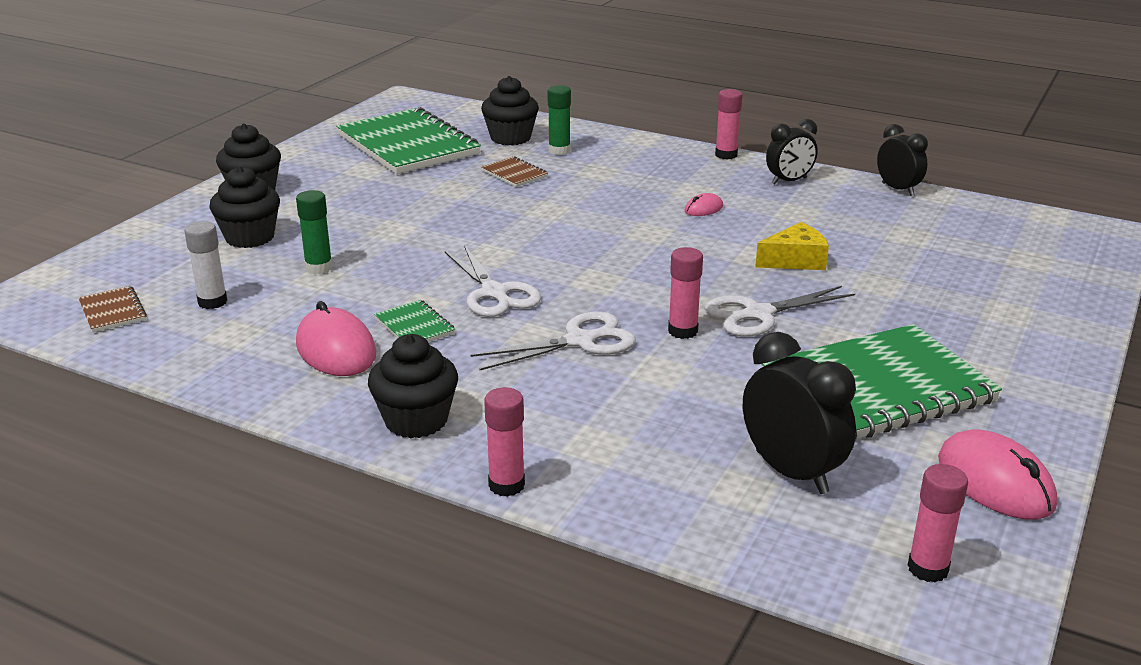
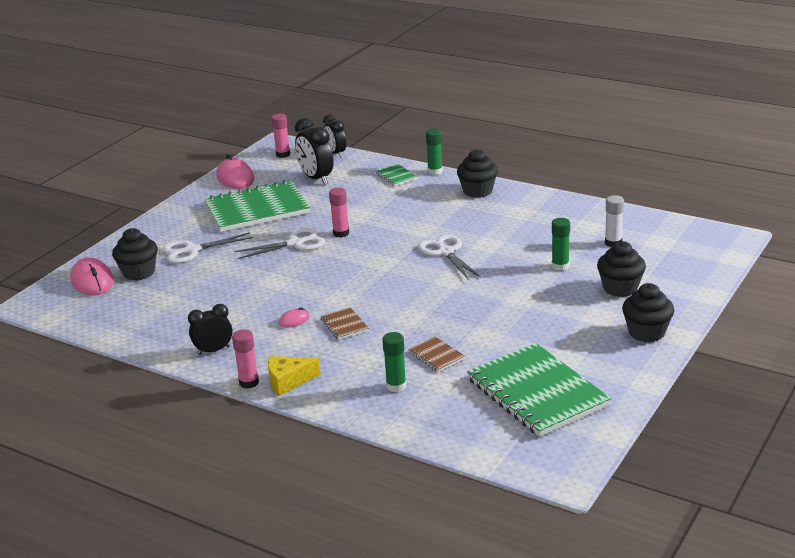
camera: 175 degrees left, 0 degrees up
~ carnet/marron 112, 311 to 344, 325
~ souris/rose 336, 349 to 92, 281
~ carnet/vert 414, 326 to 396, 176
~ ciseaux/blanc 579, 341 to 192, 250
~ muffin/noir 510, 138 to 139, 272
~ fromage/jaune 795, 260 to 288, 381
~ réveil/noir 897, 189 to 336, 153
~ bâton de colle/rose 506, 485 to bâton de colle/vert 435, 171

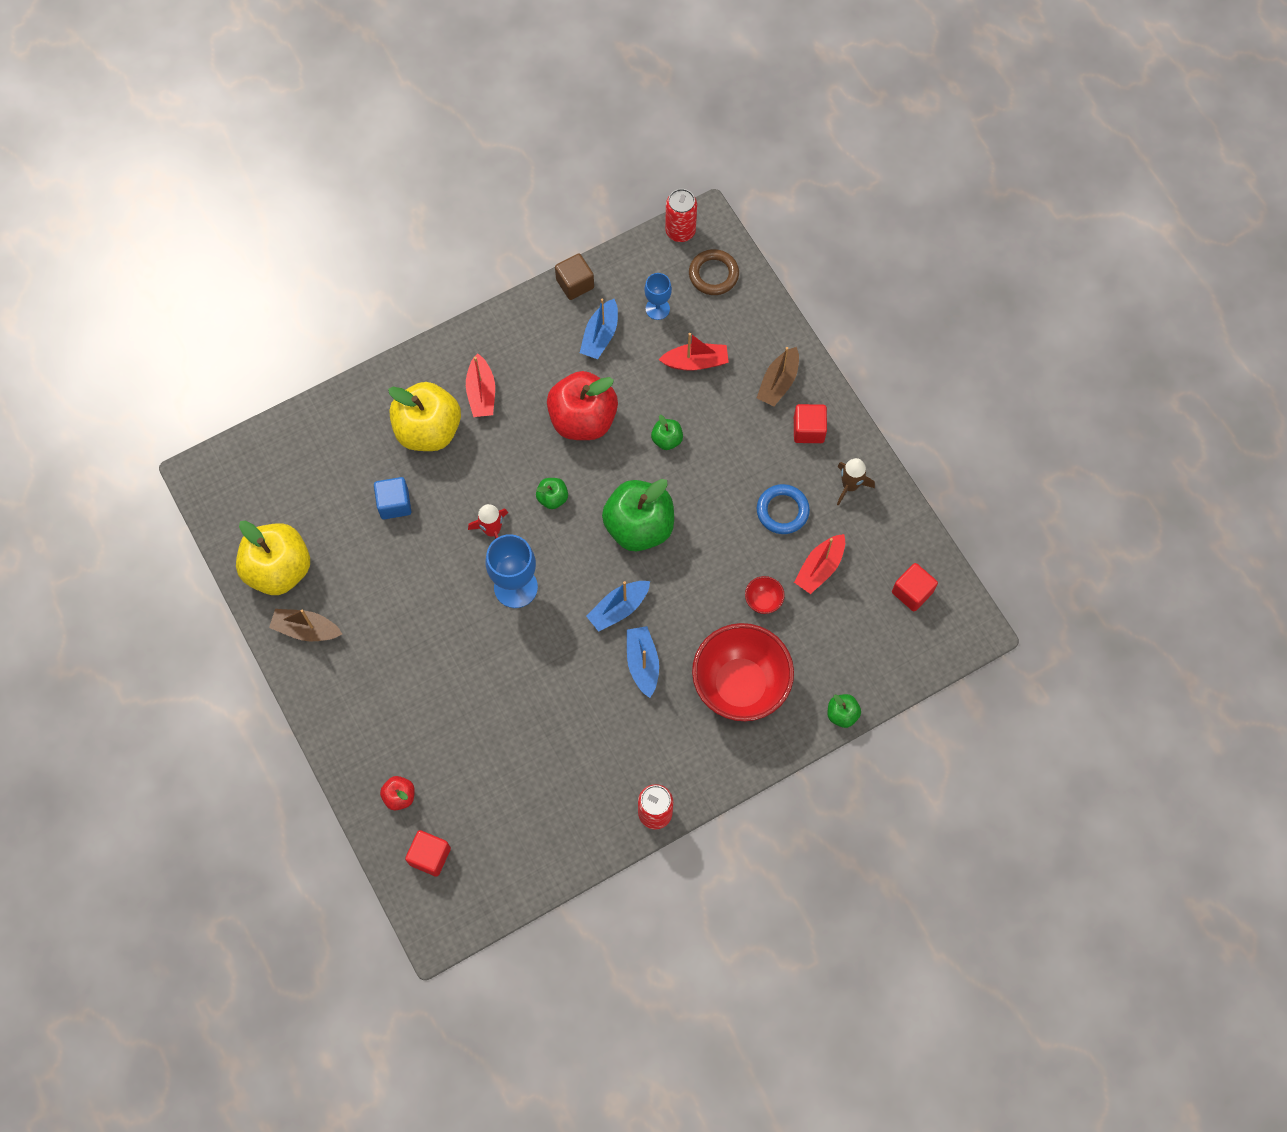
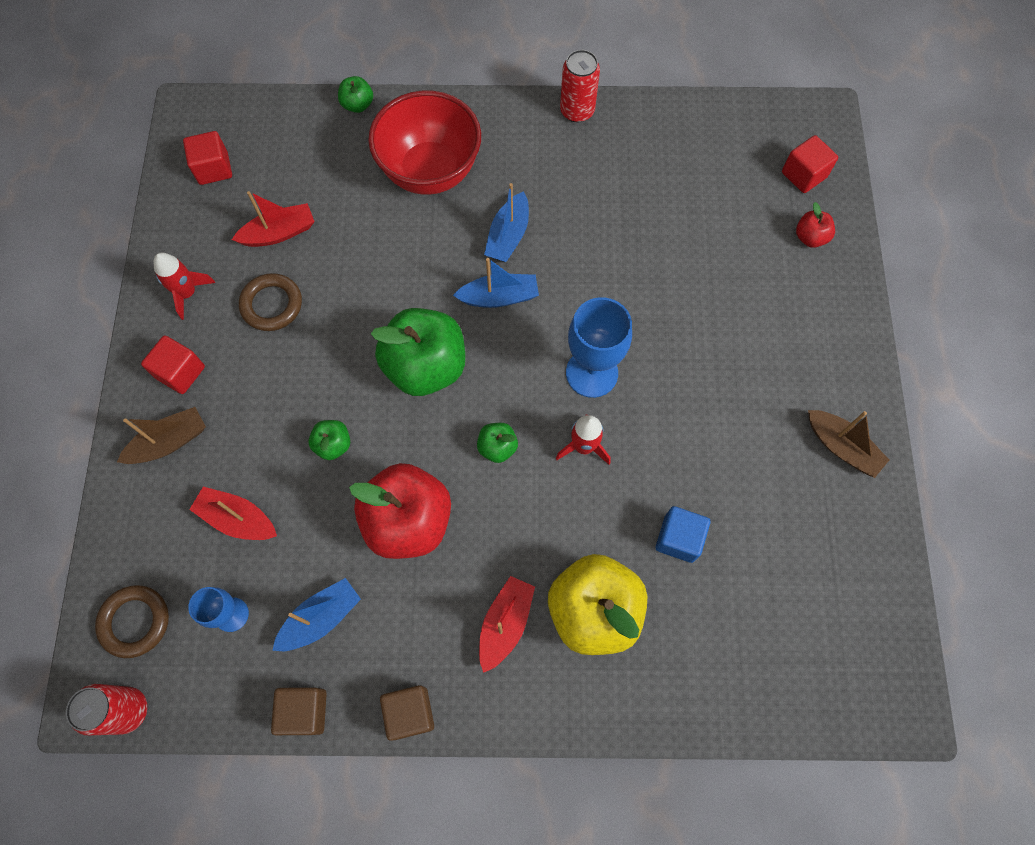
camera: 150 degrees left, 0 degrees up
- pomme/jaune 279, 569
- bol/rouge 763, 601
+ cube/marron 410, 713
~ anneau/bleu 782, 511 to anneau/marron 272, 305
~ fusée/marron 850, 486 to fusée/rouge 187, 293

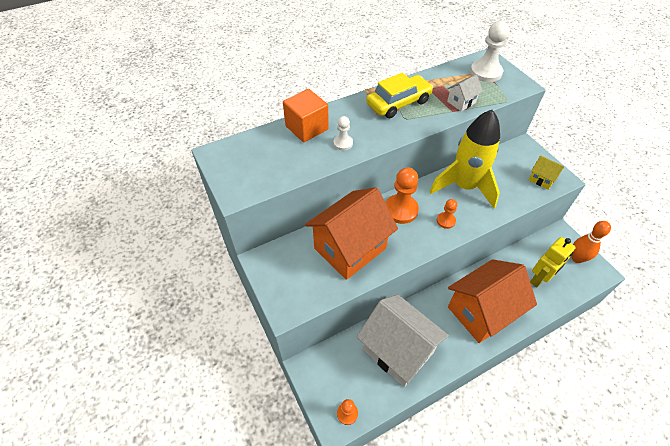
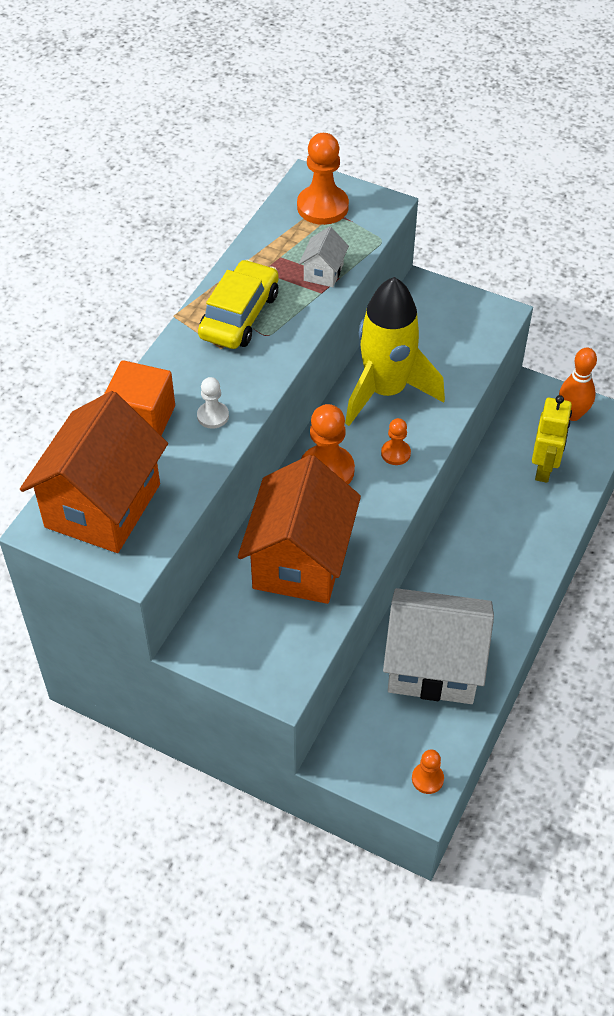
camera: 35 degrees left, 0 degrees up
- maison/jaune 541, 179
~ maison/orange 481, 312 to 103, 505
~ pion/blanc 485, 72 to pion/orange 322, 207

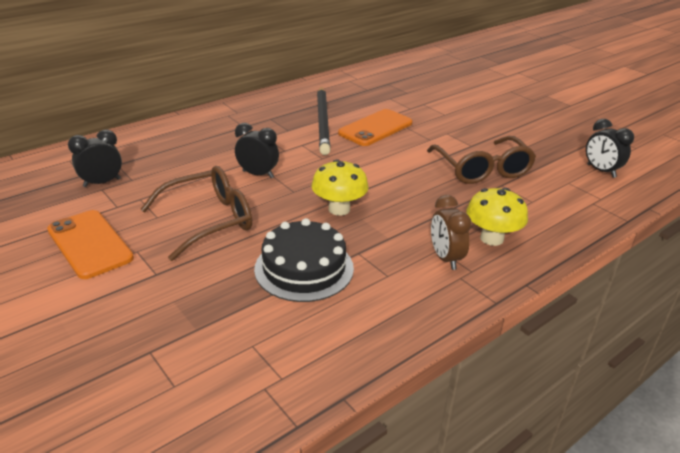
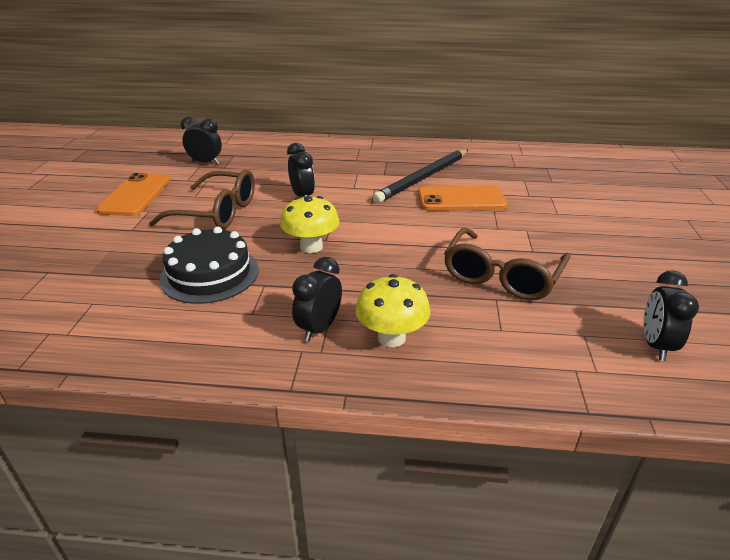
camera: 45 degrees right, 0 degrees up
~ réveil/marron 445, 258 to réveil/noir 319, 328

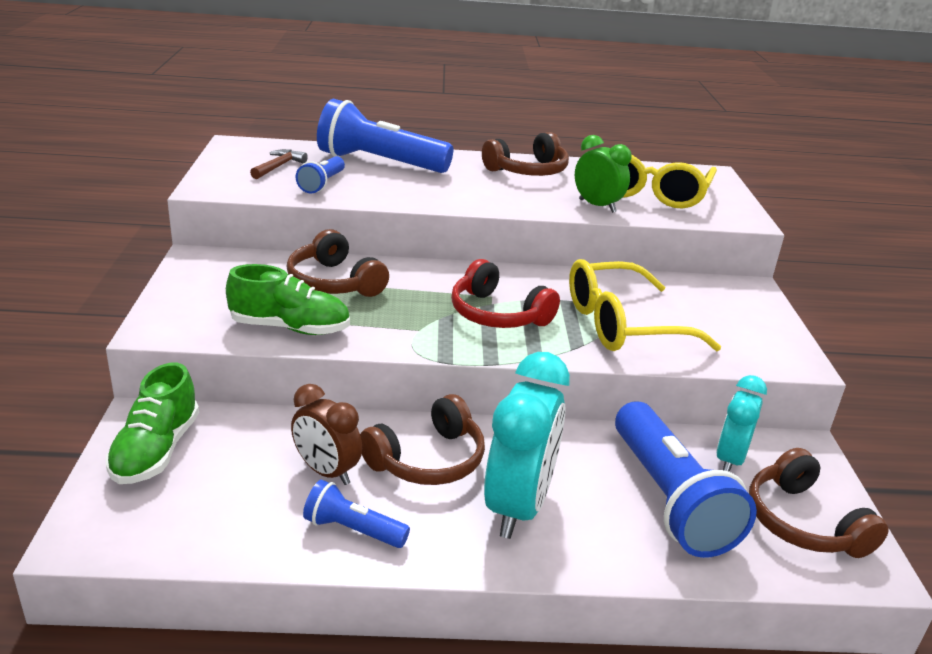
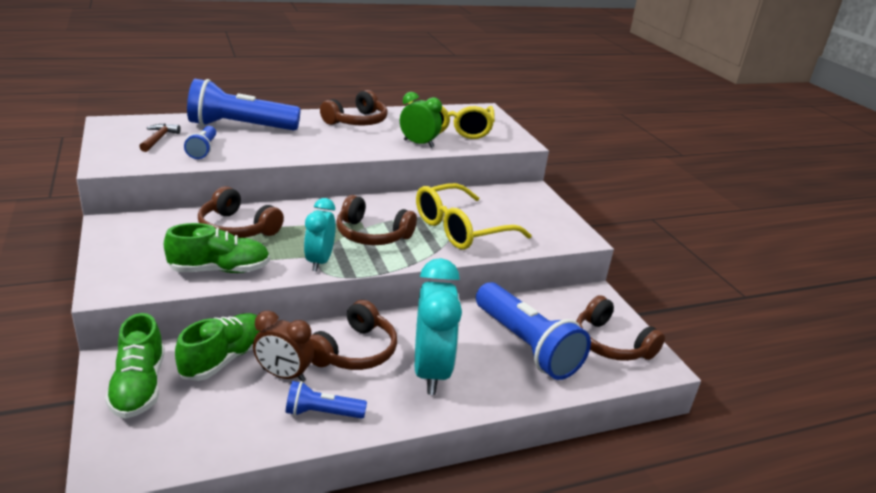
camera: 20 degrees left, 0 degrees up
+ chaussure/vert 224, 359
~ réveil/turquoise 730, 459 to 319, 261
~ casque audio/rouge 497, 314 to casque audio/marron 372, 235

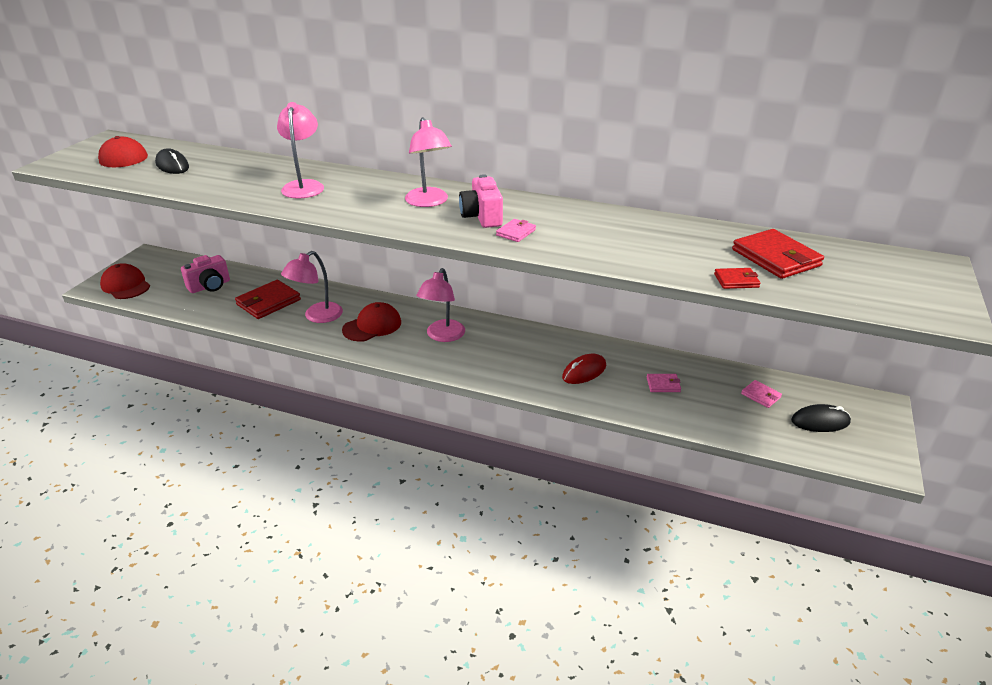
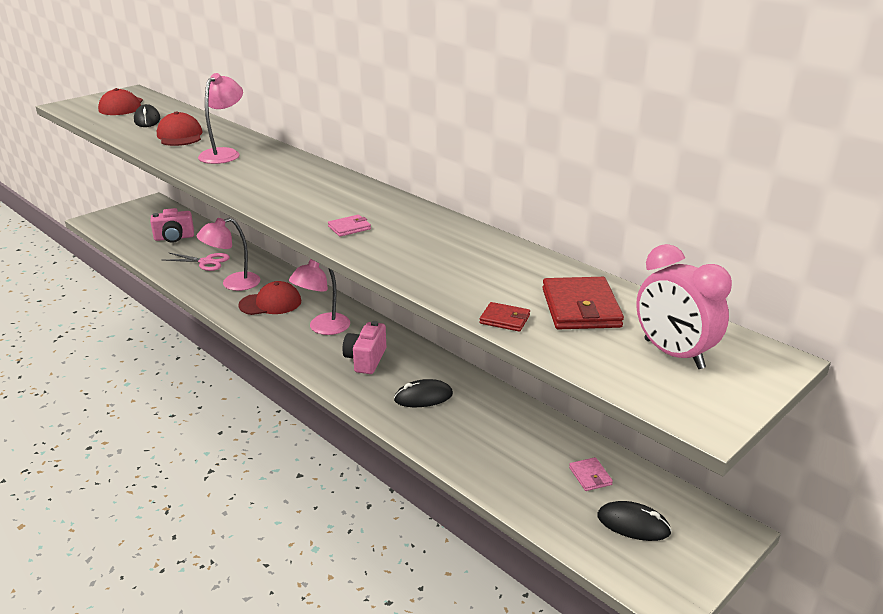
camera: 25 degrees right, 5 degrees down
- lampe/rose 429, 202
- portefeuille/rose 663, 384
+ réveil/rose 673, 354
~ casquette/rouge 126, 285 to 180, 136
~ appareil photo/rose 482, 217 to 366, 360
~ portefeuille/rouge 268, 302 to ciseaux/rose 206, 262
~ souris/rouge 584, 371 to souris/noir 423, 397

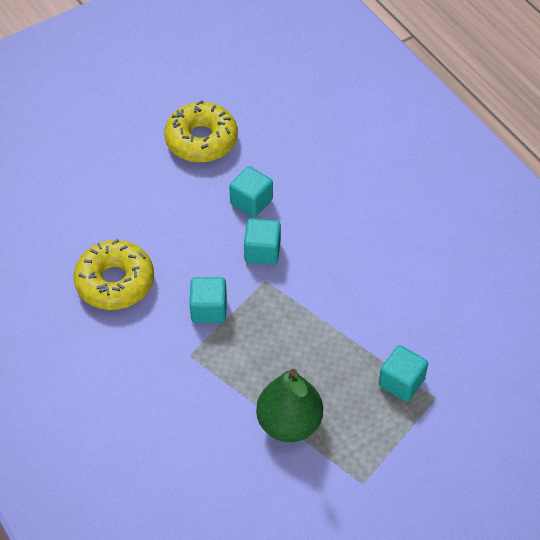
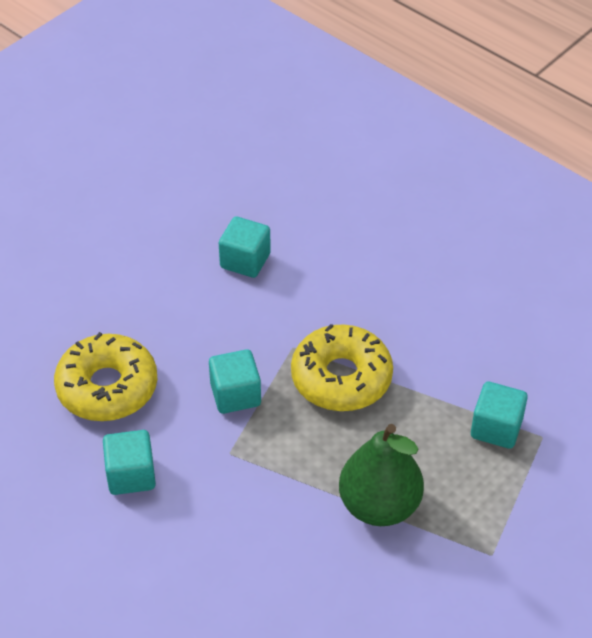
camera: 15 degrees left, 5 degrees down
~ beignet/jaune 201, 140 to 341, 378
~ cube/turquoise 262, 251 to 131, 475

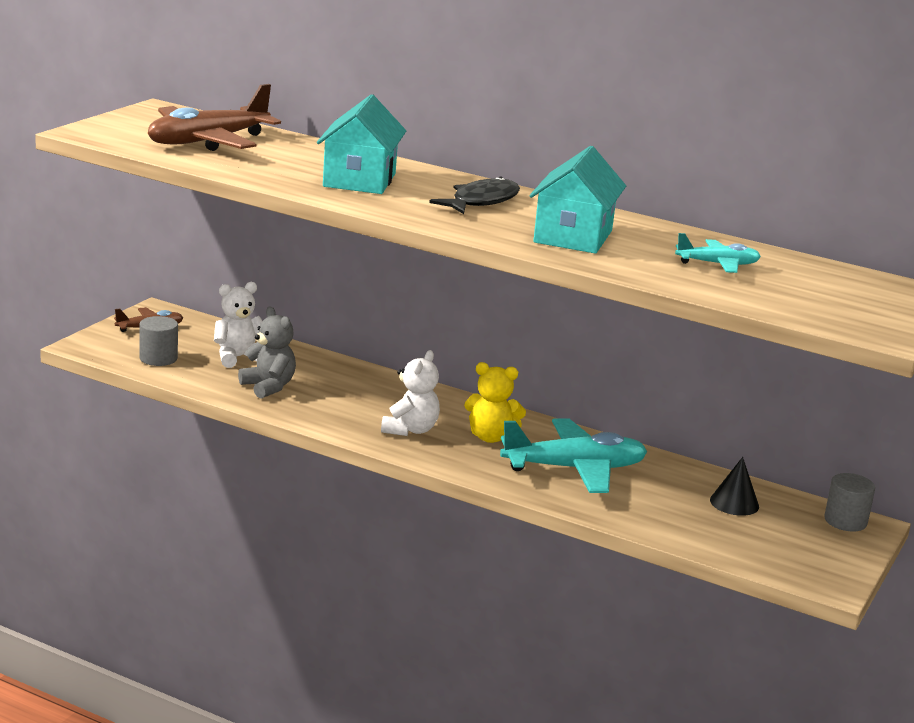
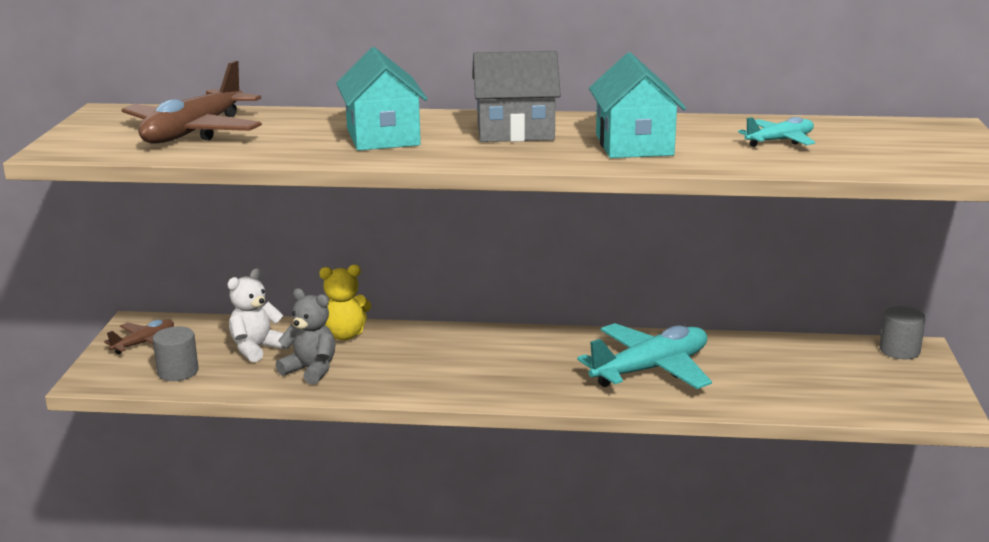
camera: 20 degrees left, 0 degrees up
- ours en peluche/blanc 410, 430
- cône/noir 734, 503
~ ours en peluche/jaune 491, 437 to 343, 335
~ poisson/noir 481, 201 to maison/gris 515, 132

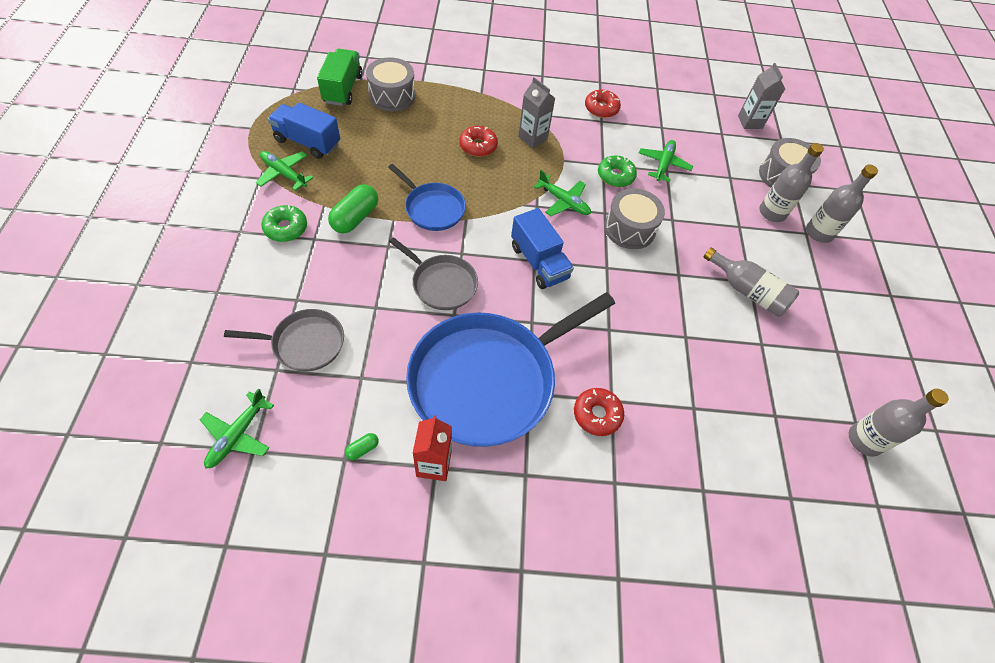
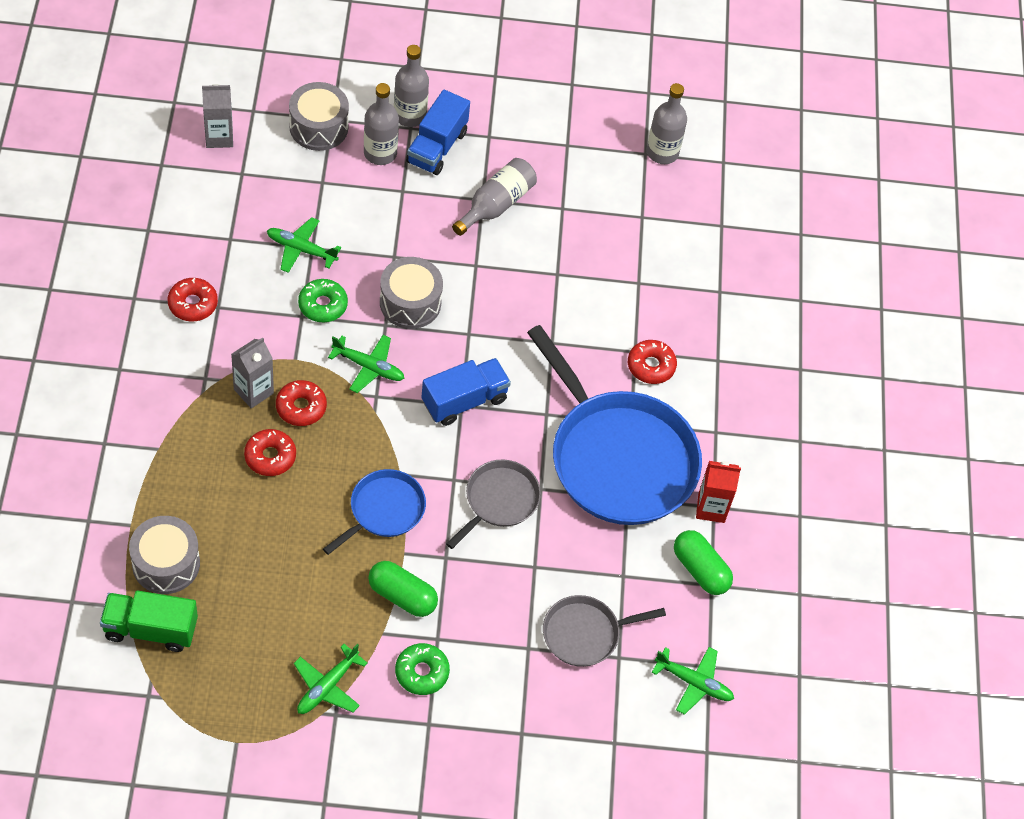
camera: 90 degrees left, 0 degrees up
+ beignet/rouge 301, 407
~ camion/bleu 307, 142 to 437, 147
~ poêle/gris 304, 343 = 585, 633 105 degrees counterclockwise
~ avion/vert 563, 201 = 368, 367 75 degrees clockwise
~ gélule/vert 362, 449 = 700, 570 x2.14

